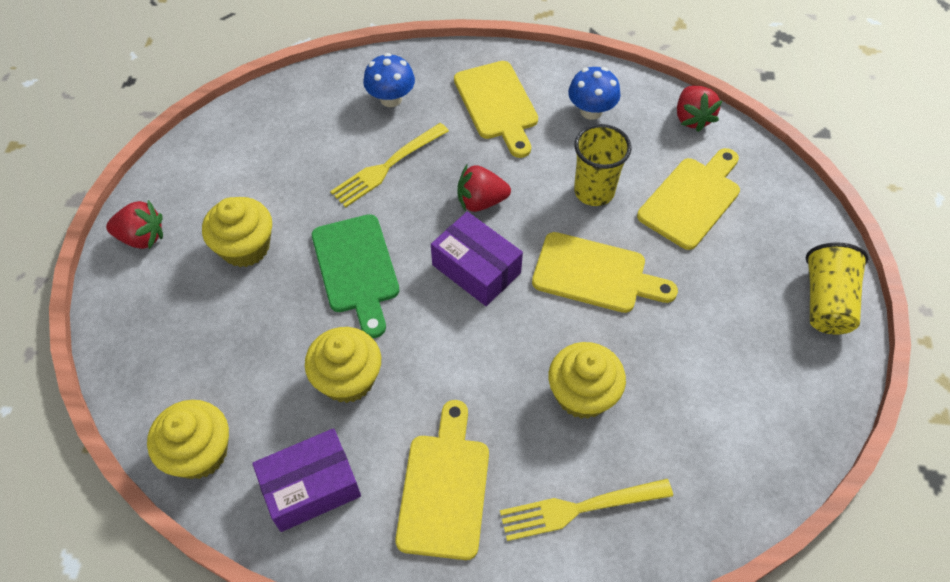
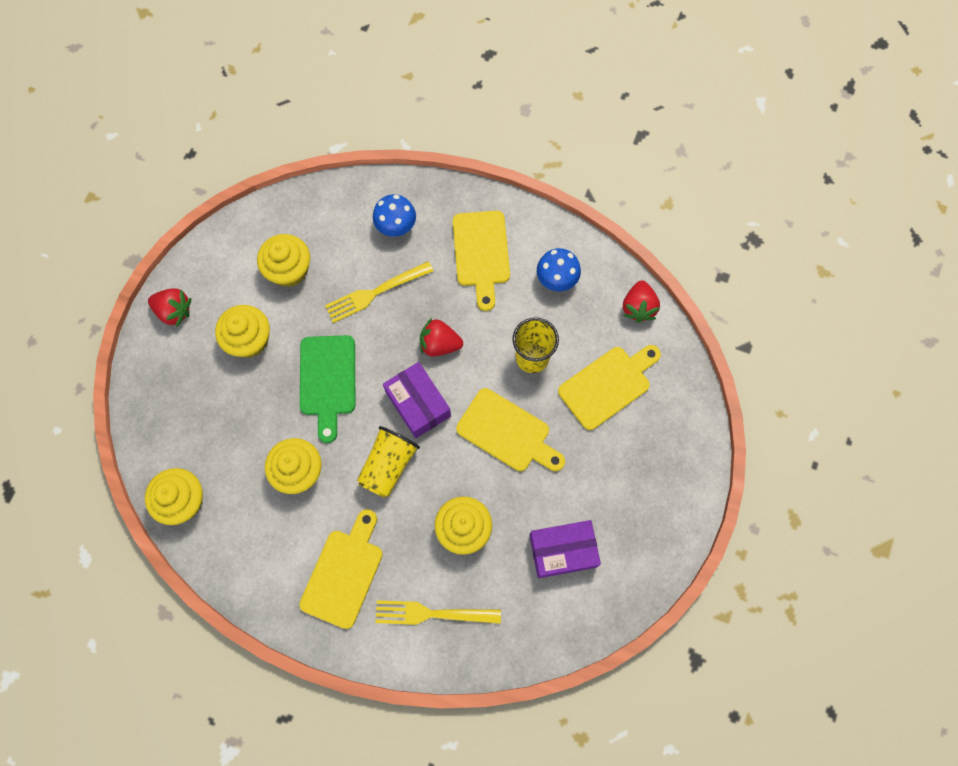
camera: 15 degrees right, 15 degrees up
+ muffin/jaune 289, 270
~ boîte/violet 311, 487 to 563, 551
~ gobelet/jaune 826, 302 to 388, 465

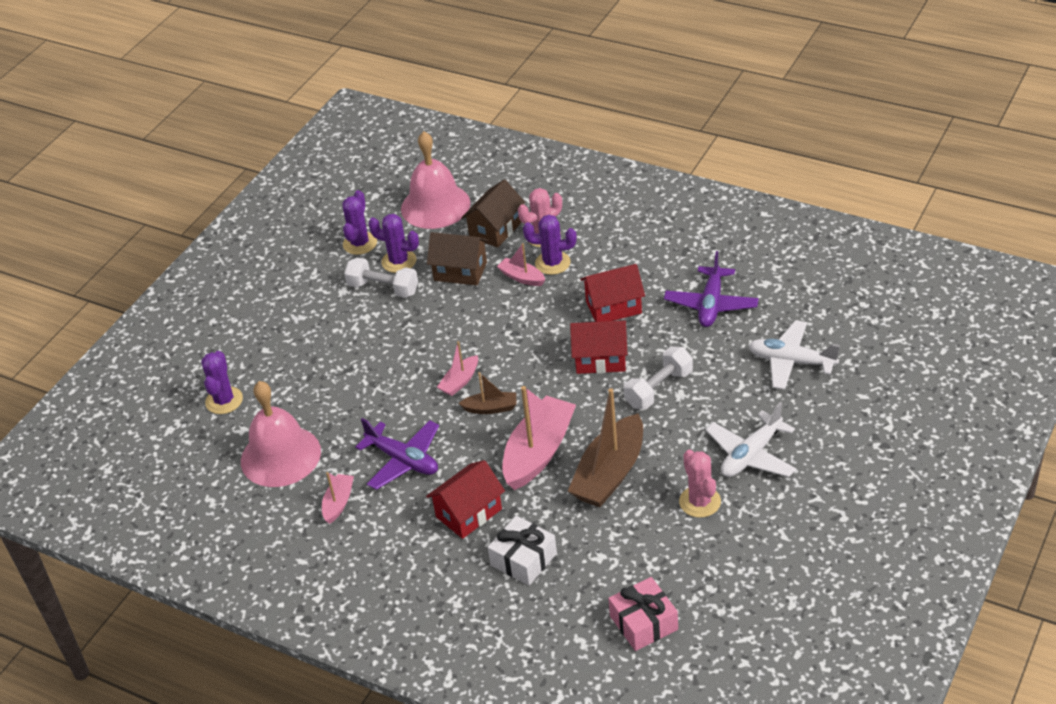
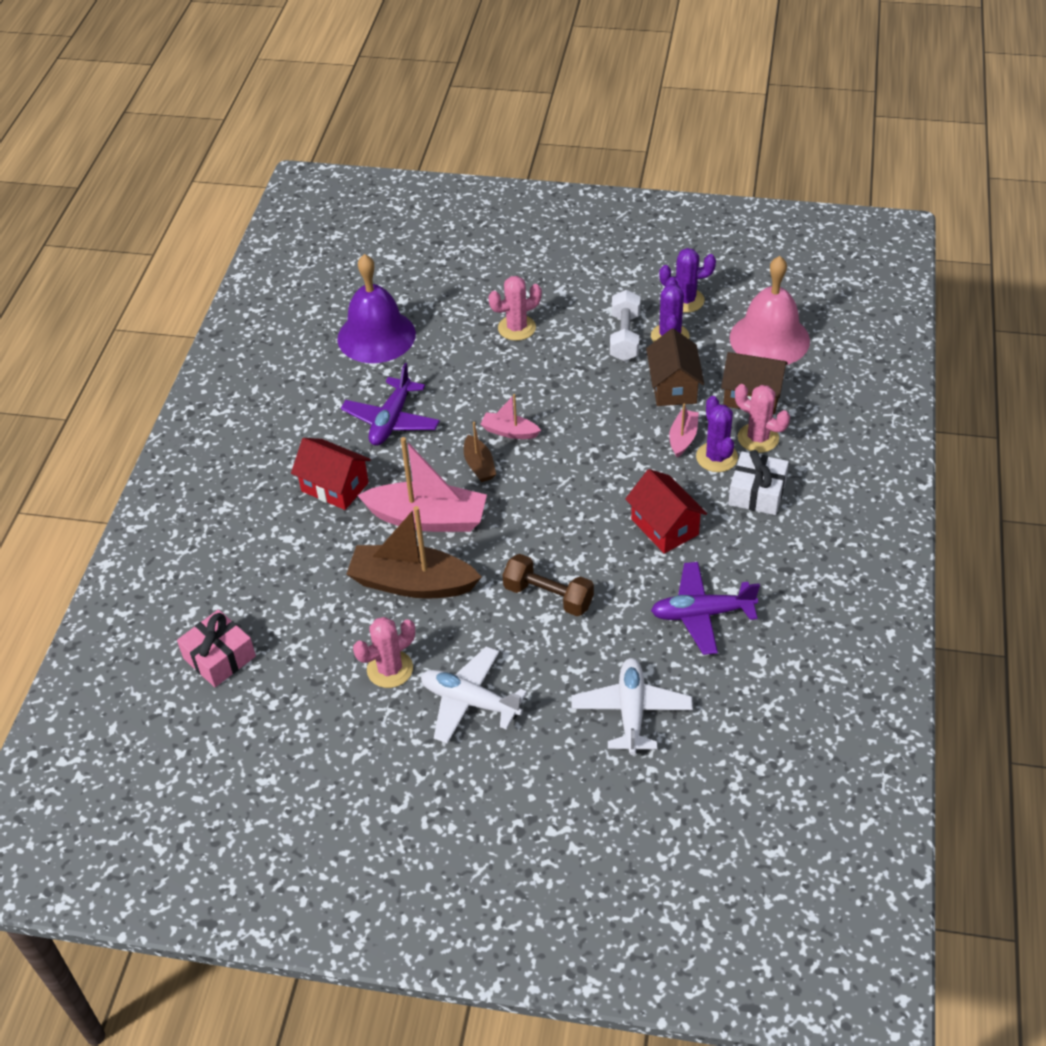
camera: 70 degrees right, 5 degrees up
- cactus/violet 224, 401
- bateau/rose 338, 503
- maison/rouge 600, 359
+ cactus/rose 517, 328
~ cadeau/blanc 523, 559 to 757, 493
~ cloche/rose 280, 456 to cloche/violet 376, 336
~ haltère/blanc 659, 389 to haltère/marron 548, 596

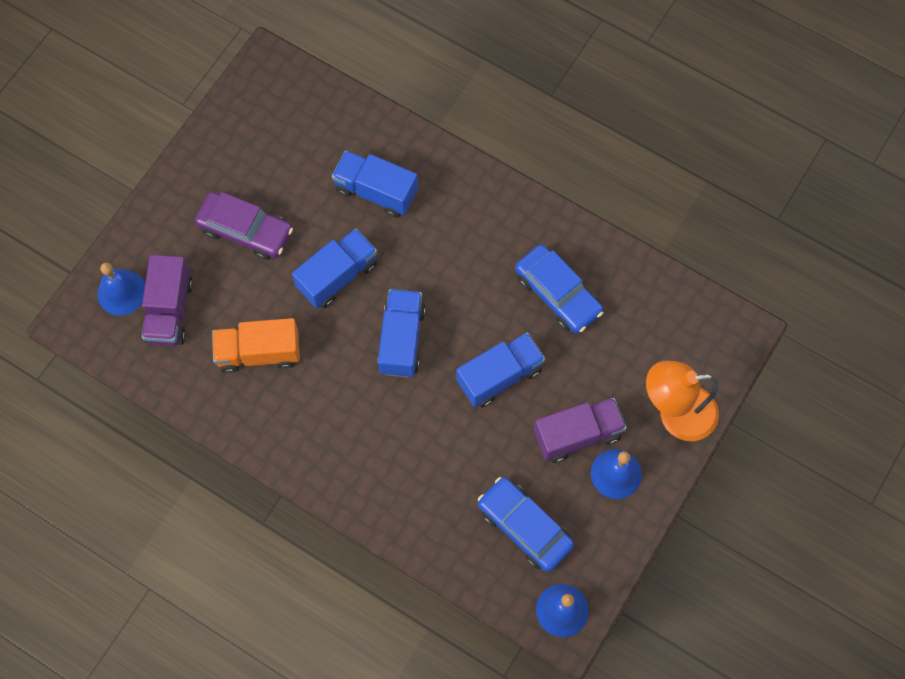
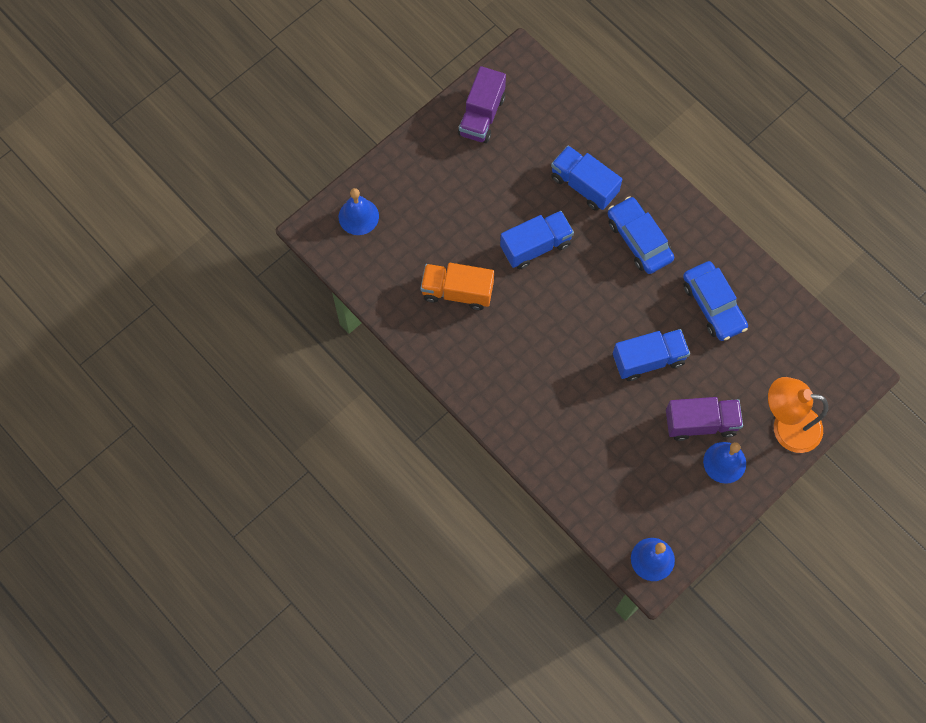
camera: 15 degrees right, 0 degrees up
- voiture/violet 245, 230
- camion/bleu 401, 340
~ camion/violet 170, 310 to 482, 116
~ voiture/bleu 524, 527 to 639, 240

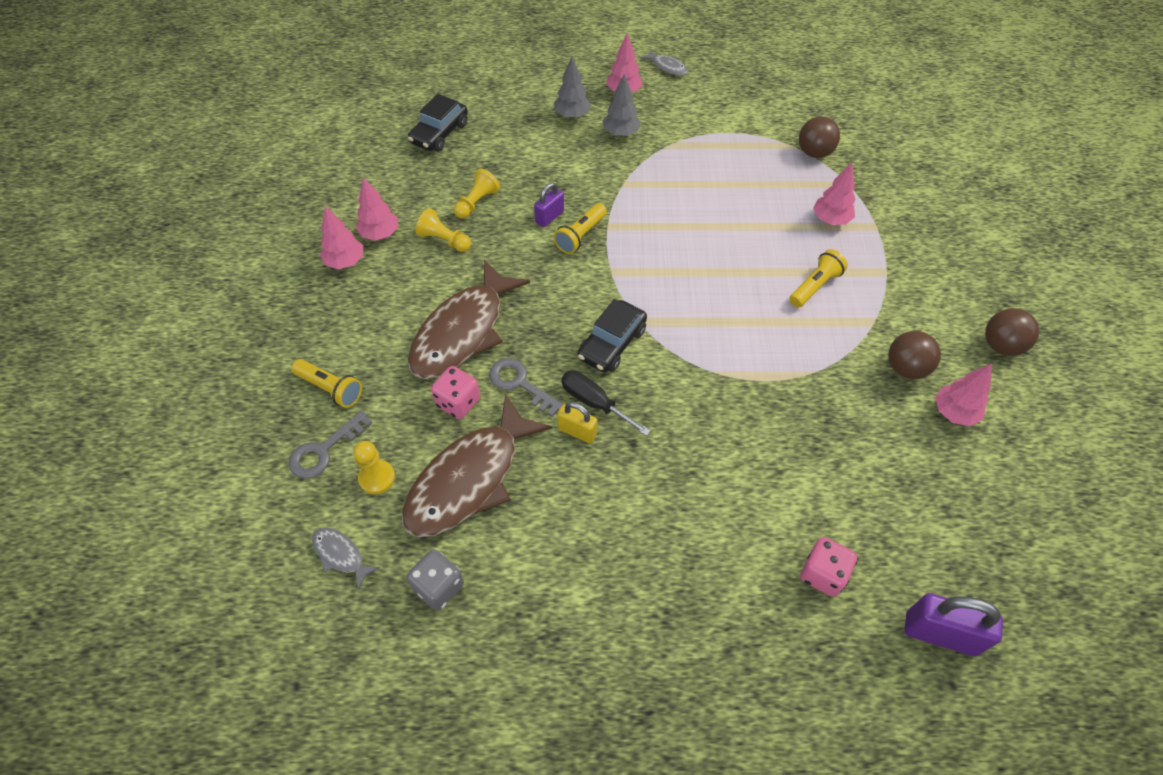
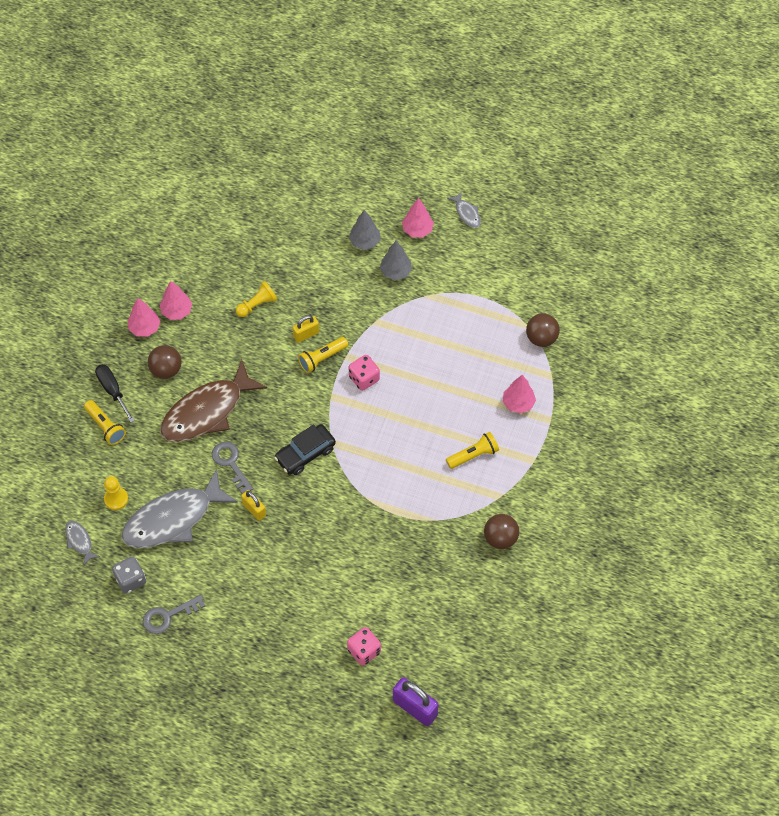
camera: 20 degrees right, 5 degrees up
- voiture/noir 439, 133
- pion/jaune 444, 240
- arbre/rose 954, 413
~ clé/gris 324, 450 to 168, 616
~ dé/rose 458, 402 to 364, 378
~ tournevis/noir 594, 403 to 112, 390
~ balle/marron 1001, 346 to 166, 370
~ poisson/marron 469, 479 to poisson/gris 173, 519
~ cadenas/violet 549, 217 to cadenas/jaune 306, 334

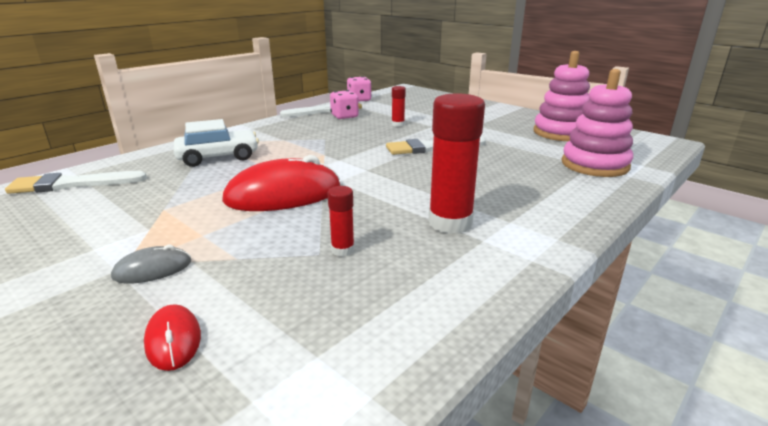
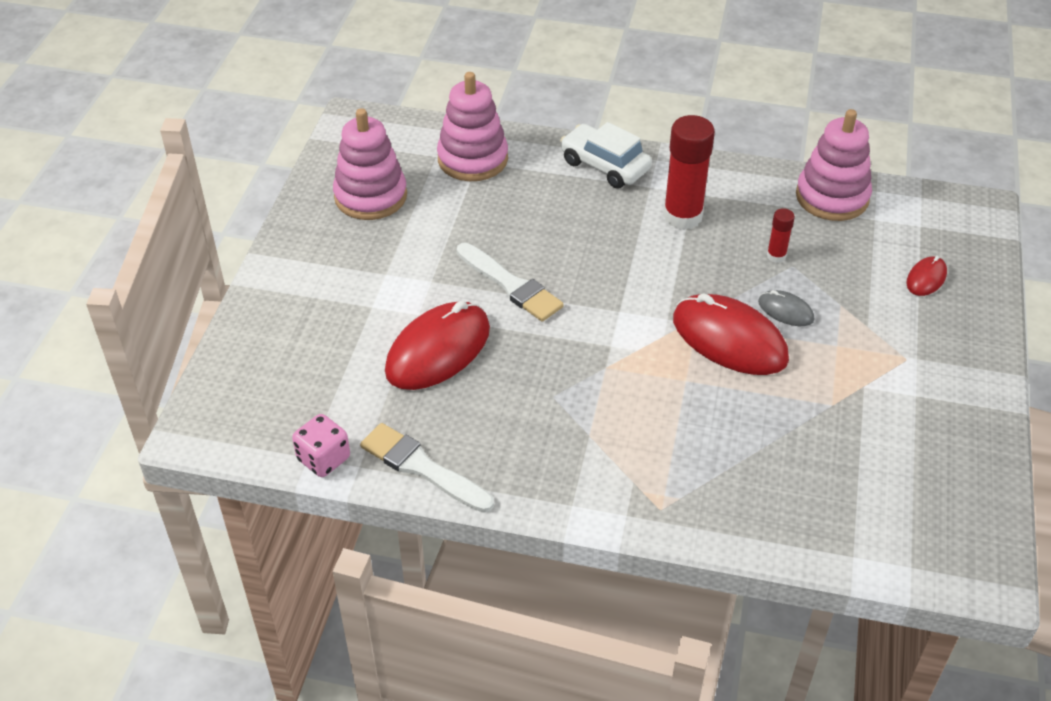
camera: 120 degrees left, 20 degrees up
- pinceau/blanc 72, 184
- dé/rose 344, 116
+ jouet à empiler/rose 832, 197
~ souris/gris 152, 269 to 785, 311
~ voiture/blanc 218, 157 to 605, 166
~ bâton de colle/rouge 398, 124 to souris/rouge 438, 350

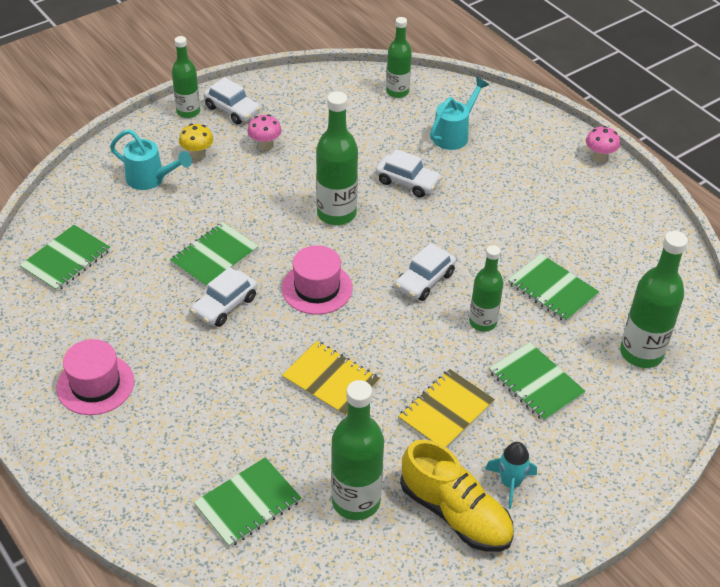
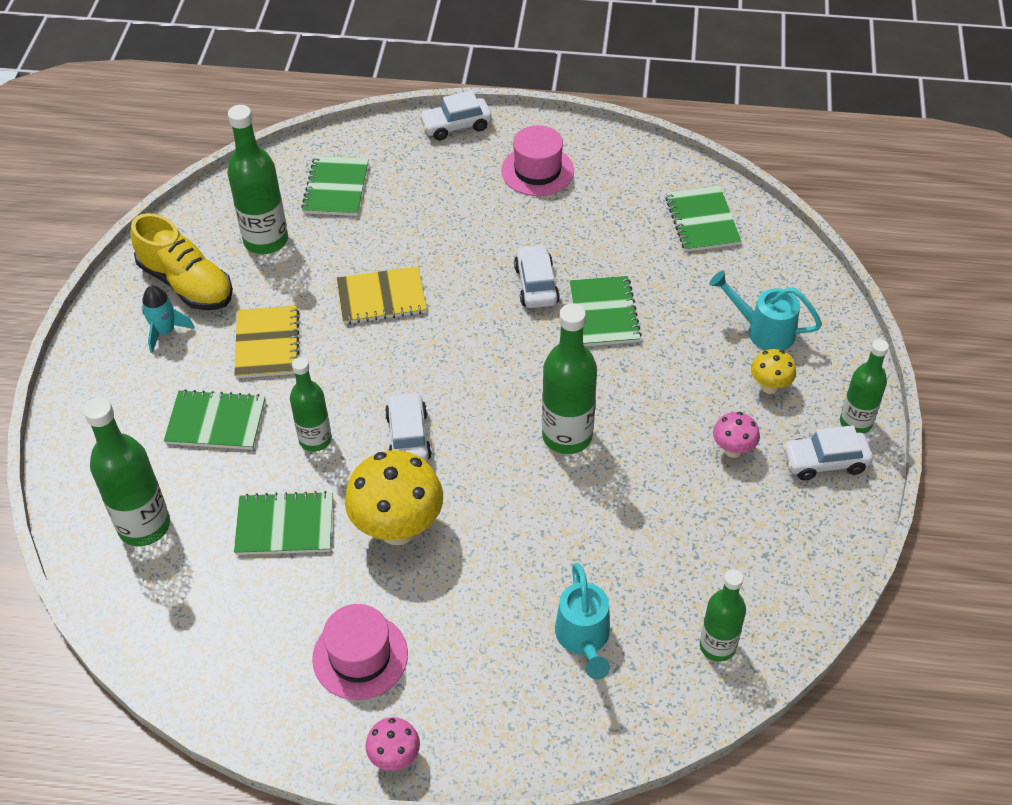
camera: 135 degrees right, 5 degrees up
+ champignon/jaune 398, 529
~ chapeau/rose 317, 288 to 360, 656
~ voiture/blanc 407, 182 to 456, 126
~ arrosoir/turquoise 150, 179 = 763, 330 45 degrees clockwise
~ chaussure/jaune 455, 513 = 187, 284 135 degrees counterclockwise

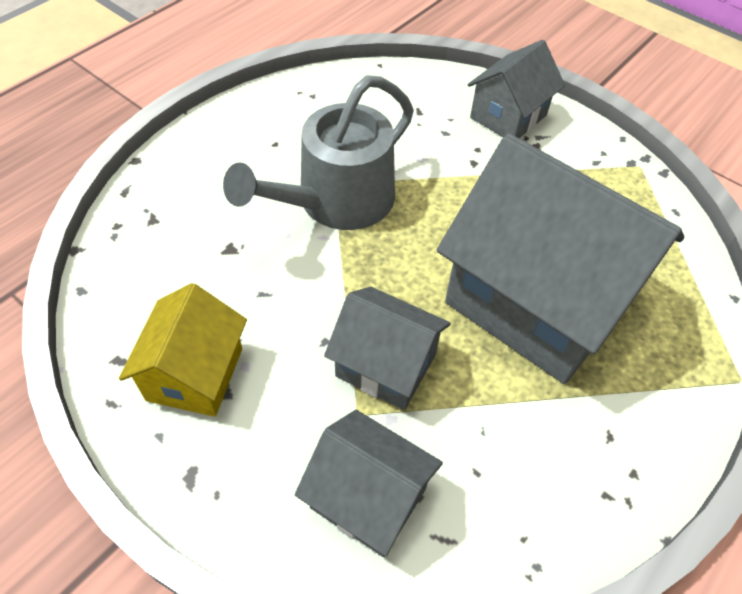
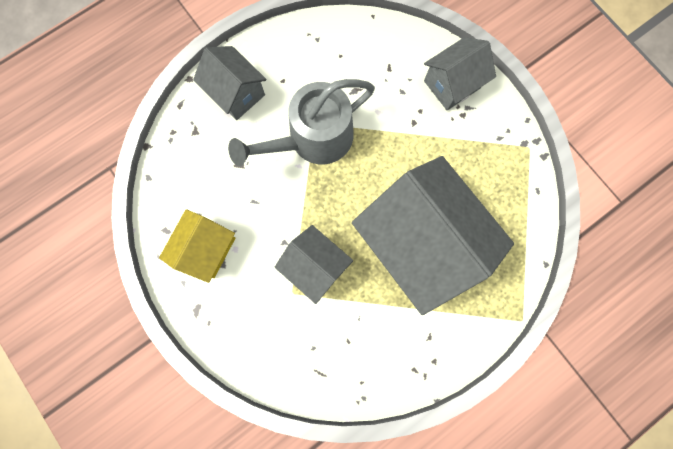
camera: 15 degrees right, 25 degrees up
~ maison/gris 368, 498 to 236, 93

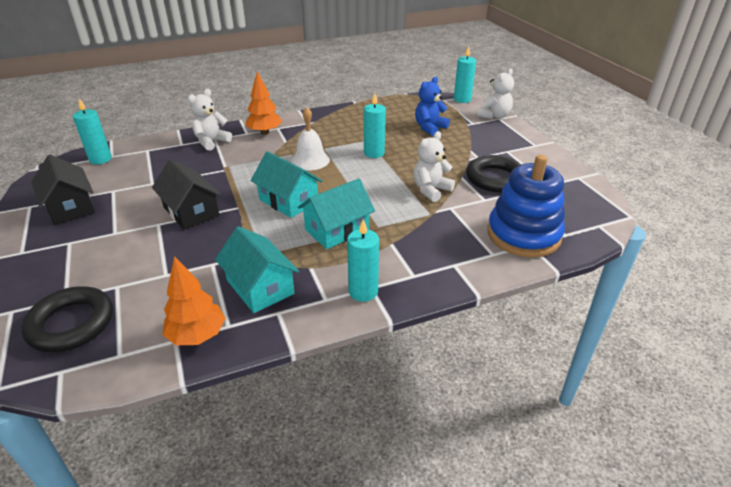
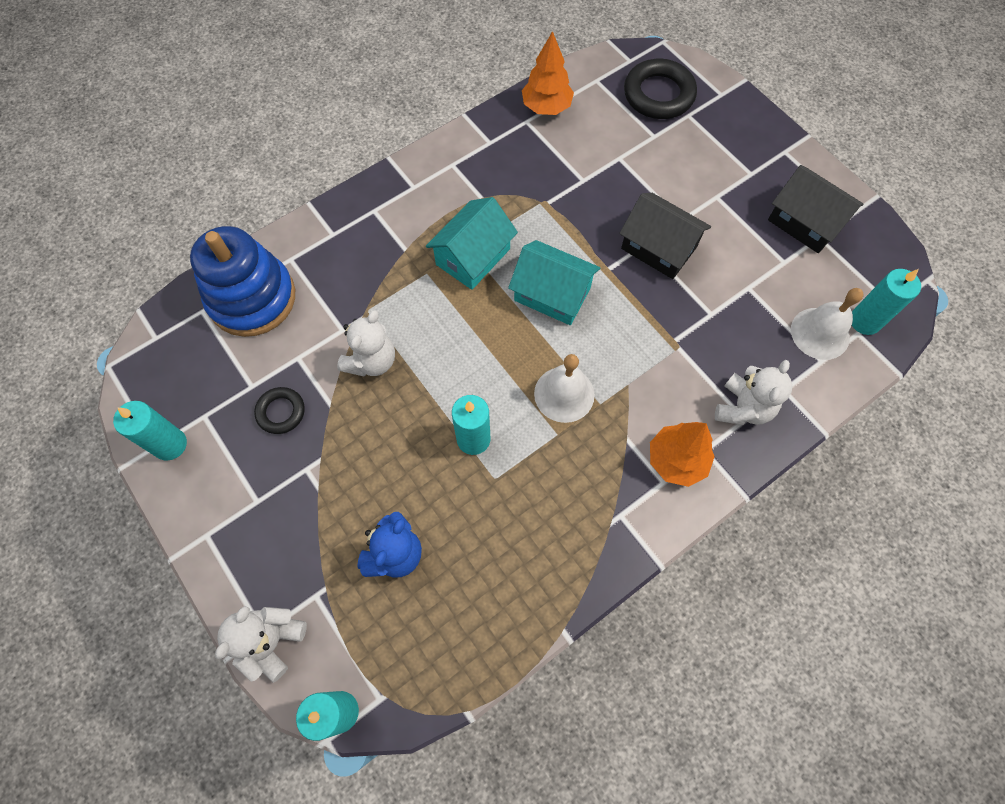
camera: 165 degrees right, 30 degrees up
- maison/turquoise 260, 287
+ cloche/blanc 820, 333
~ bougie/turquoise 363, 292 to 170, 444
~ anneau/noir 495, 178 = 281, 412 x0.56

